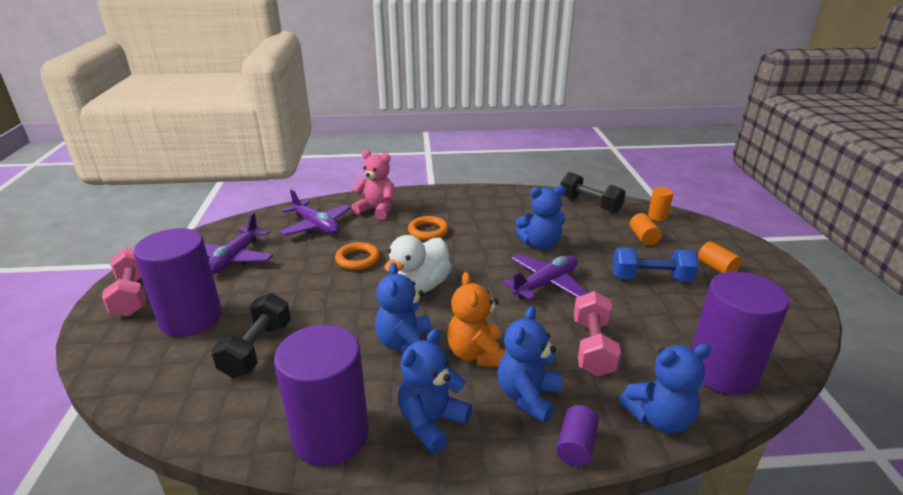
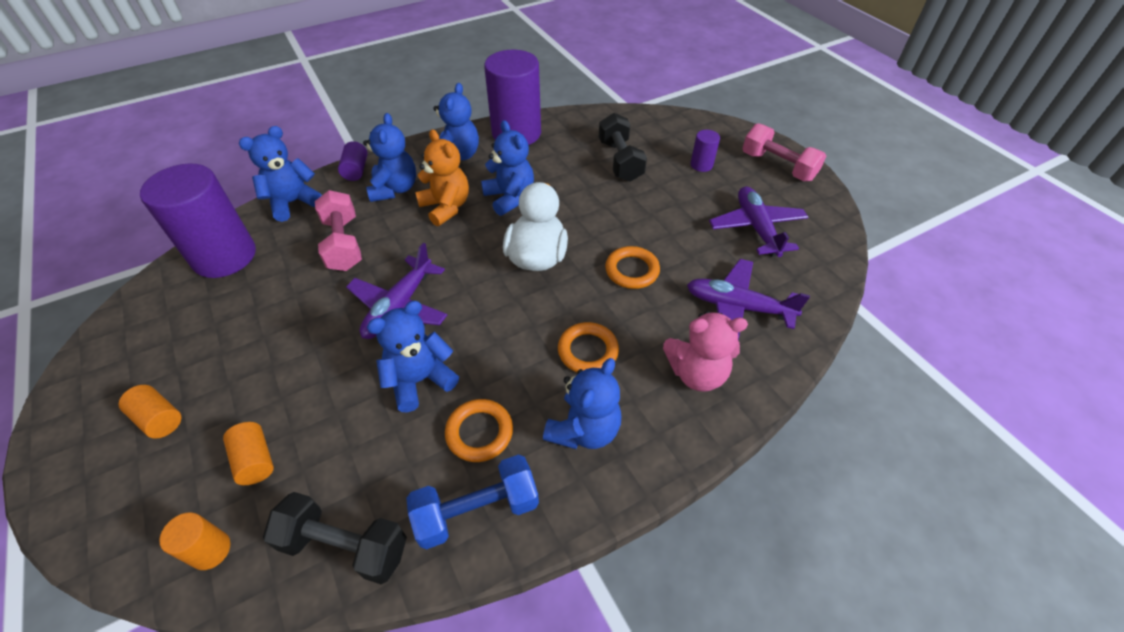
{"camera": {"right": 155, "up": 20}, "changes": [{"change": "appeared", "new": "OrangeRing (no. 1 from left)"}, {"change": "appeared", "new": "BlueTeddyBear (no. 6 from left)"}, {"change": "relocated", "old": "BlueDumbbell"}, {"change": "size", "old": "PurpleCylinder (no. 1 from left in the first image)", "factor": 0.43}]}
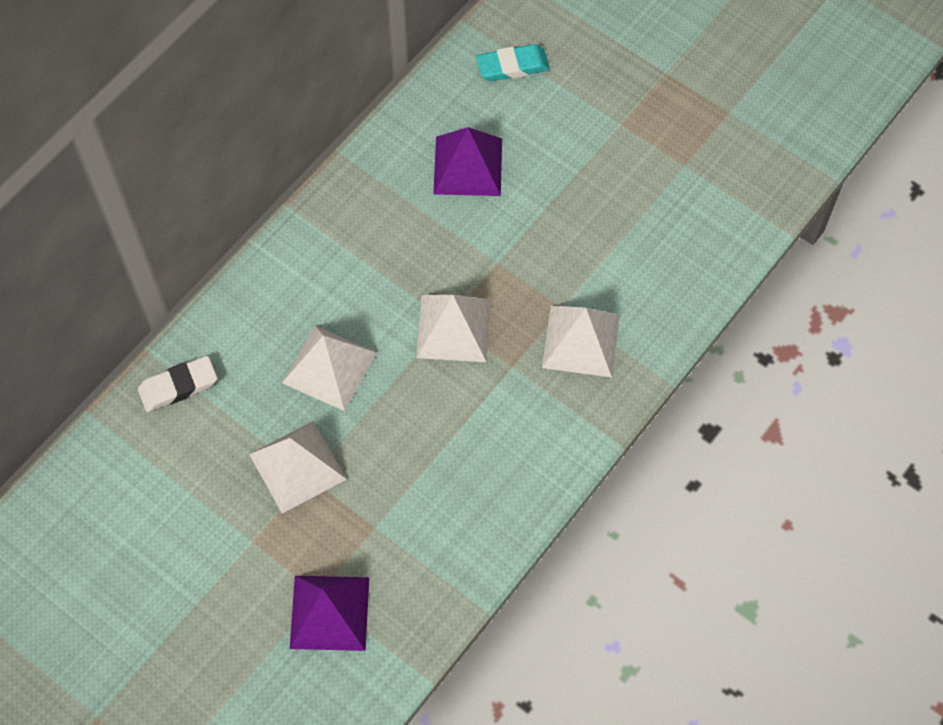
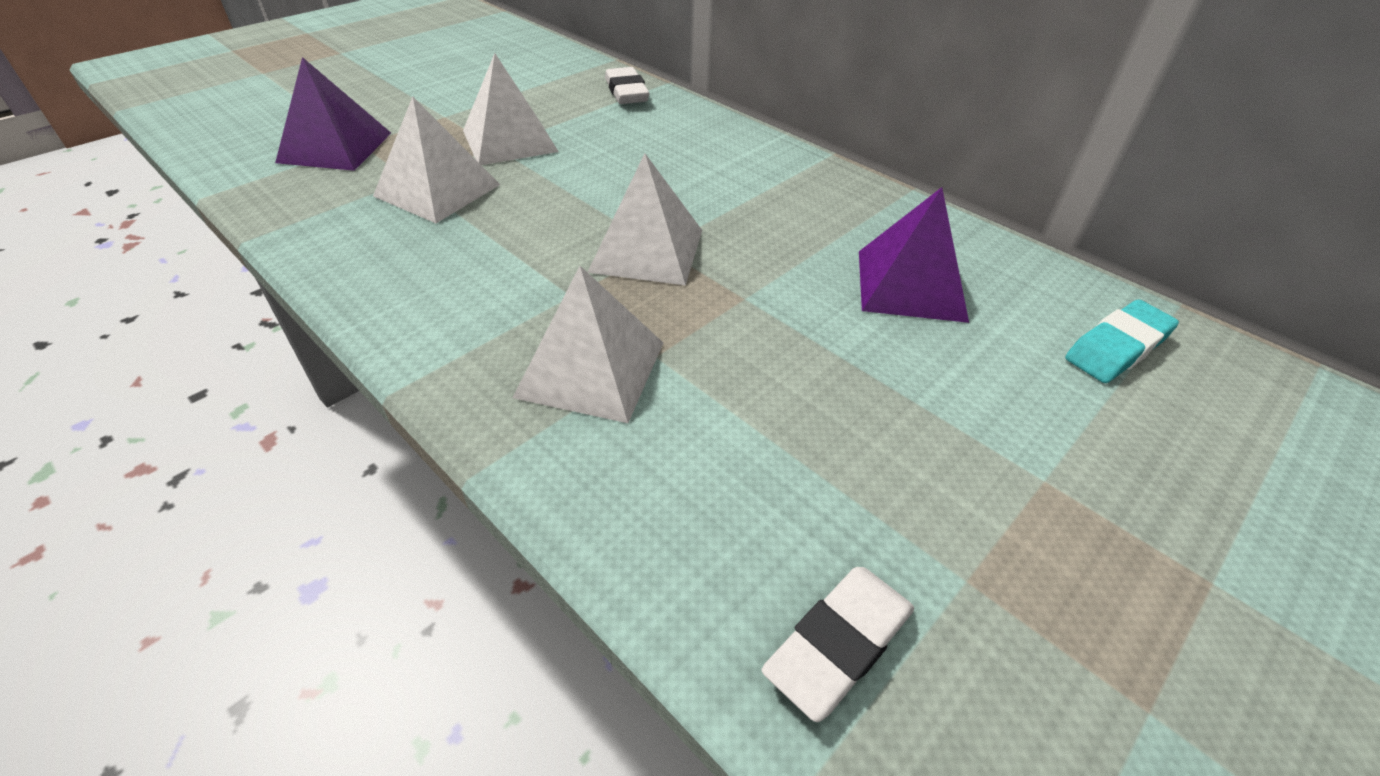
{"camera": {"right": 95, "up": -20}, "changes": [{"change": "appeared", "new": "WhiteEraser (no. 2 from left)"}, {"change": "relocated", "old": "WhitePyramid (no. 2 from left in the first image)", "new": "WhitePyramid (no. 1 from left)"}, {"change": "spun", "old": "TurquoiseEraser", "degrees": 60}]}
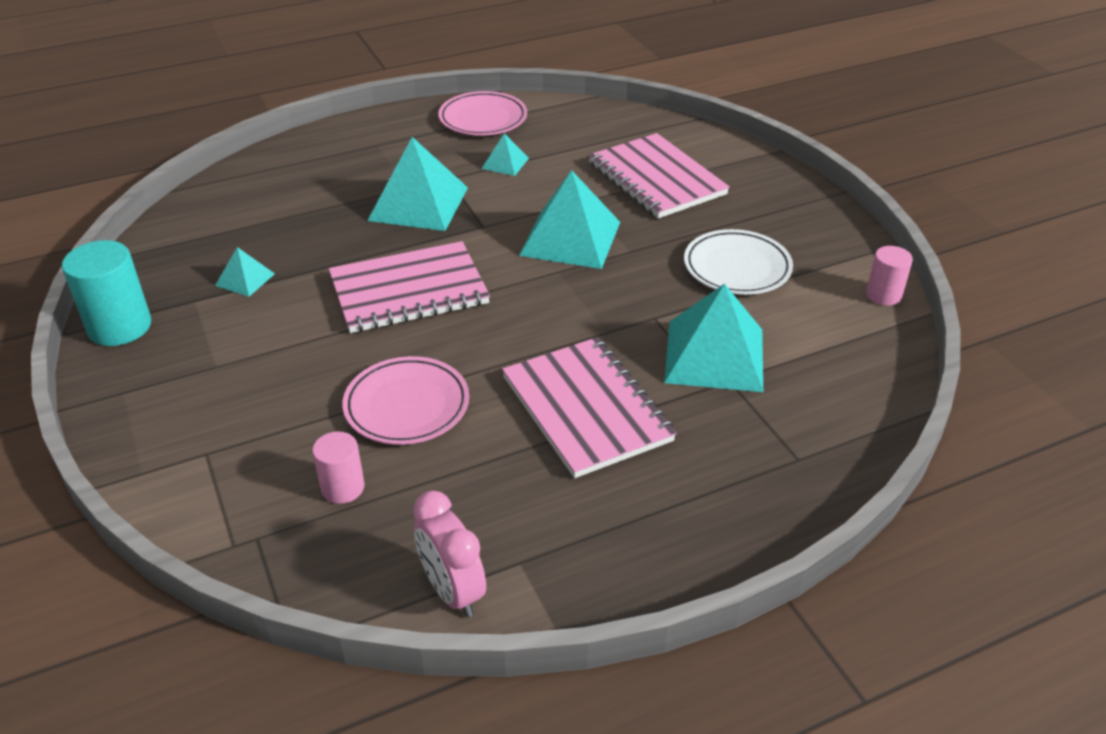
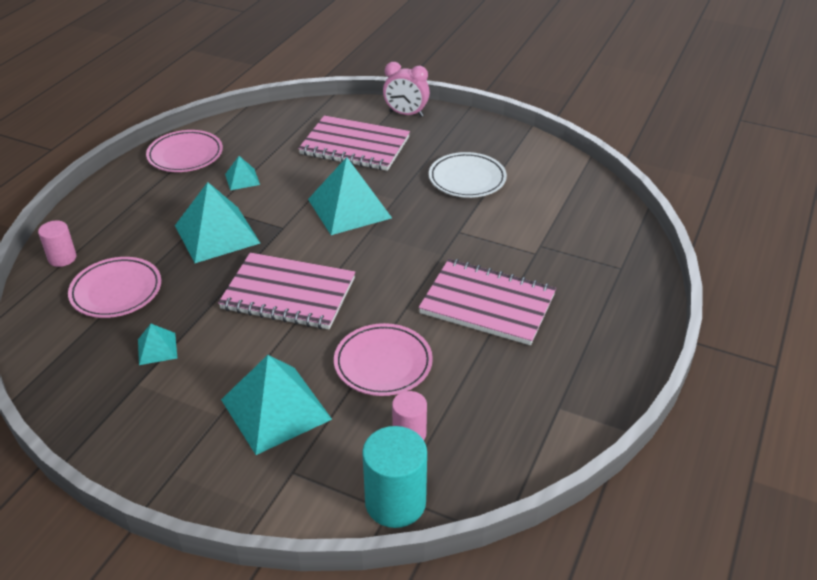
{"camera": {"right": -40, "up": 0}, "changes": [{"change": "appeared", "new": "PinkPlate (no. 1 from left)"}, {"change": "relocated", "old": "TurquoiseCylinder"}, {"change": "relocated", "old": "PinkClock"}, {"change": "relocated", "old": "TurquoisePyramid (no. 5 from left in the first image)", "new": "TurquoisePyramid (no. 4 from left)"}, {"change": "relocated", "old": "PinkCylinder (no. 2 from left in the first image)", "new": "PinkCylinder (no. 1 from left)"}, {"change": "spun", "old": "PinkNotebook (no. 1 from left)", "degrees": 75}]}
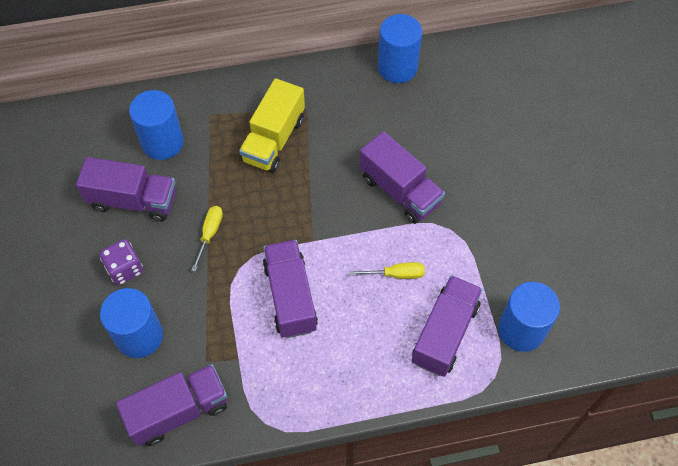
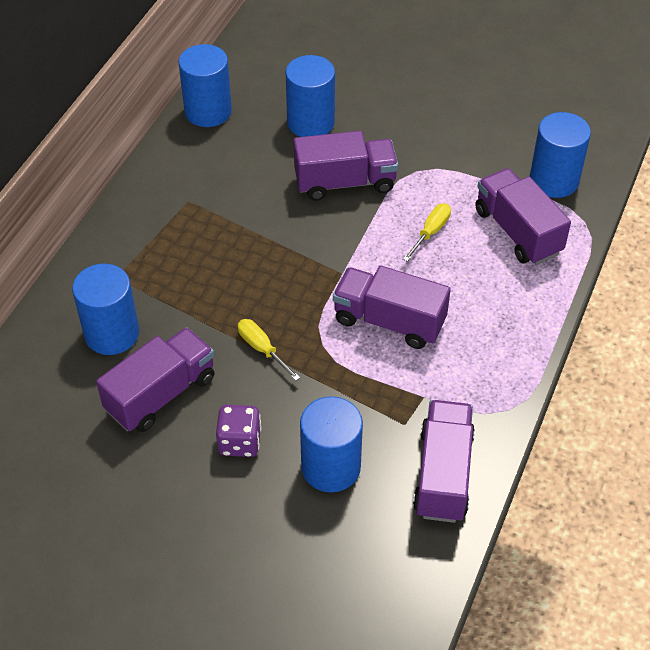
{"camera": {"right": -55, "up": -10}, "changes": [{"change": "missing", "old": "YellowTruck"}, {"change": "appeared", "new": "BlueCylinder (no. 3 from left)"}]}
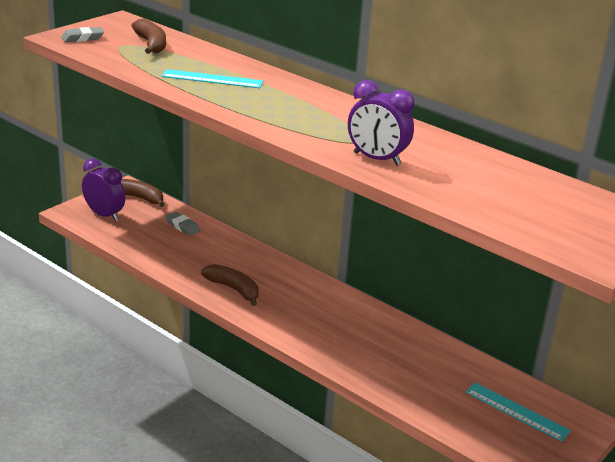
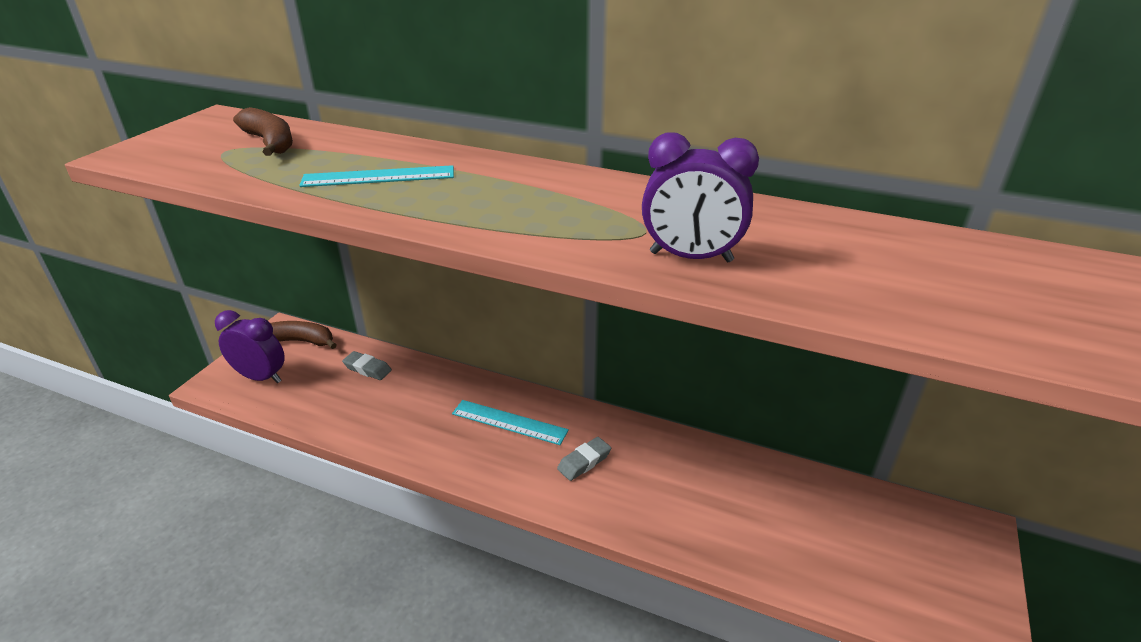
{"camera": {"right": -15, "up": 5}, "changes": [{"change": "missing", "old": "BrownBanana (no. 3 from left)"}, {"change": "relocated", "old": "GreyEraser (no. 1 from left in the first image)", "new": "GreyEraser (no. 2 from left)"}, {"change": "relocated", "old": "TurquoiseRuler (no. 2 from left)"}]}
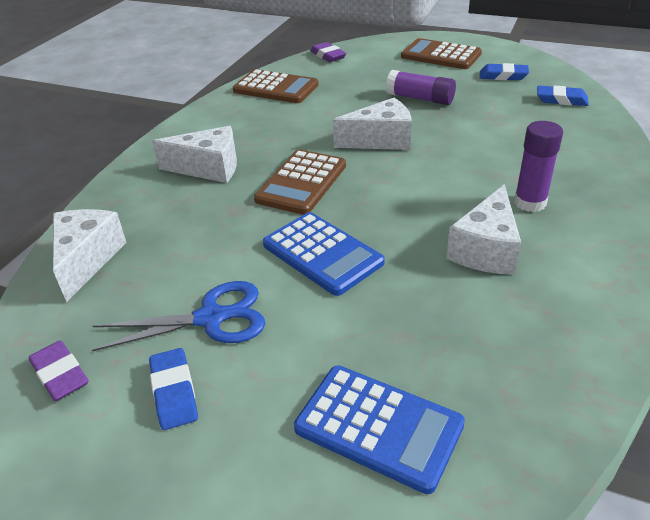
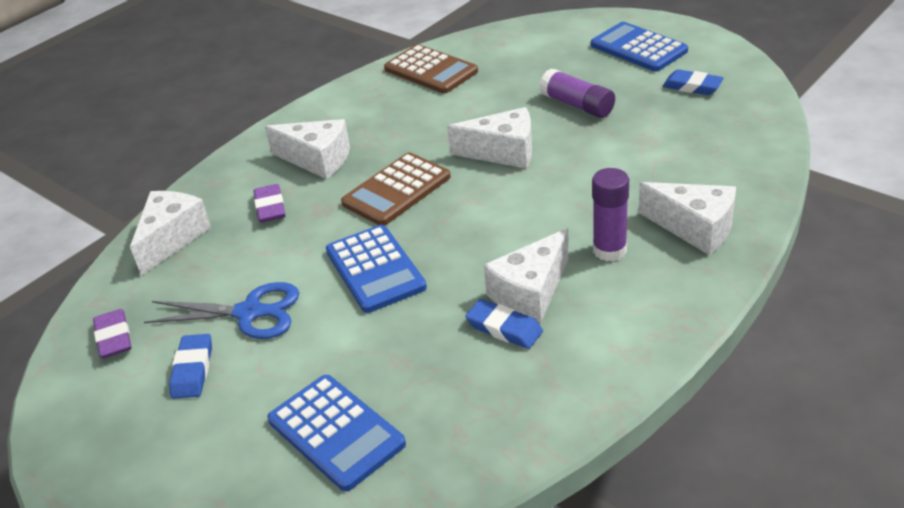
{"camera": {"right": 20, "up": 0}, "changes": [{"change": "appeared", "new": "WhiteCheese (no. 5 from left)"}, {"change": "relocated", "old": "PurpleEraser (no. 2 from left)"}, {"change": "relocated", "old": "BlueEraser (no. 3 from left in the first image)", "new": "BlueEraser (no. 2 from left)"}, {"change": "colour", "old": "BrownCalculator (no. 3 from left)", "new": "BlueCalculator (no. 3 from left)"}]}
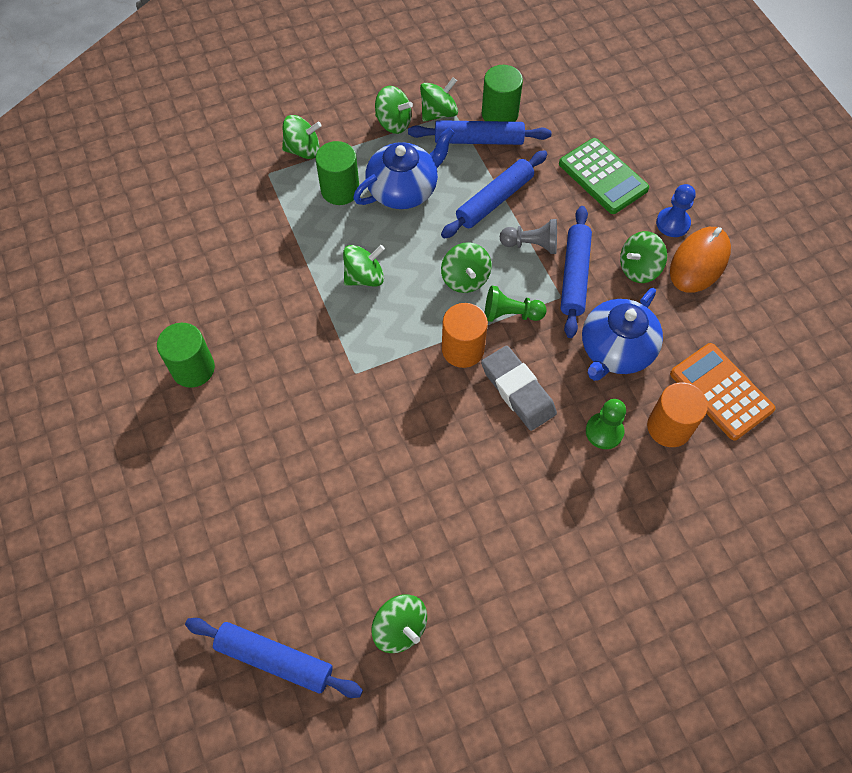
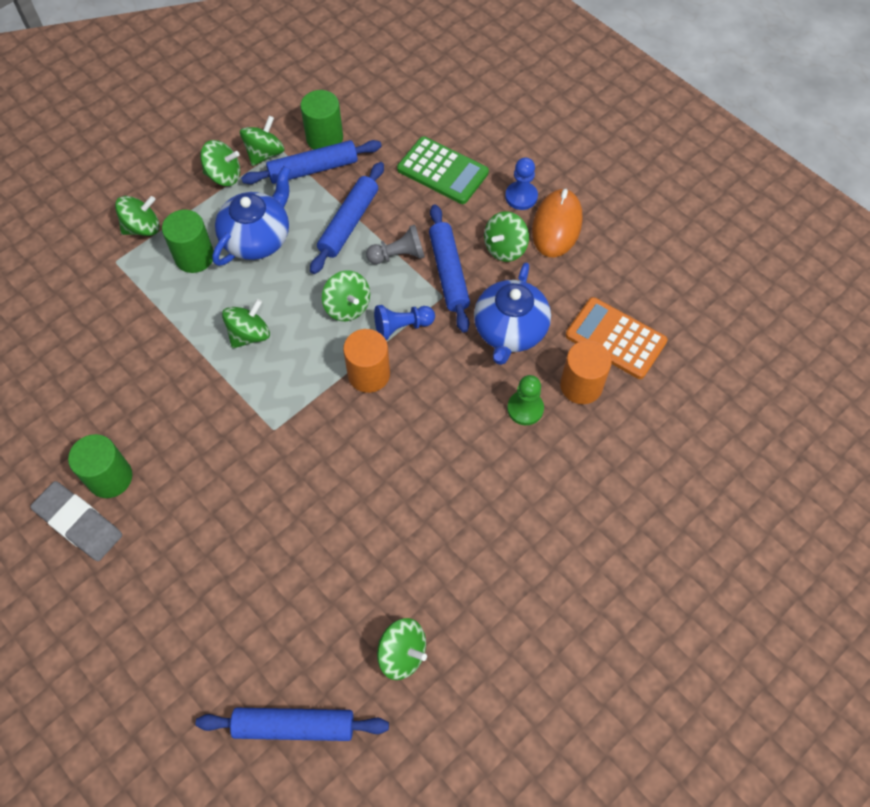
{"camera": {"right": -20, "up": 0}, "changes": [{"change": "relocated", "old": "GreyEraser"}, {"change": "colour", "old": "GreenPawn (no. 1 from left)", "new": "BluePawn (no. 1 from left)"}]}
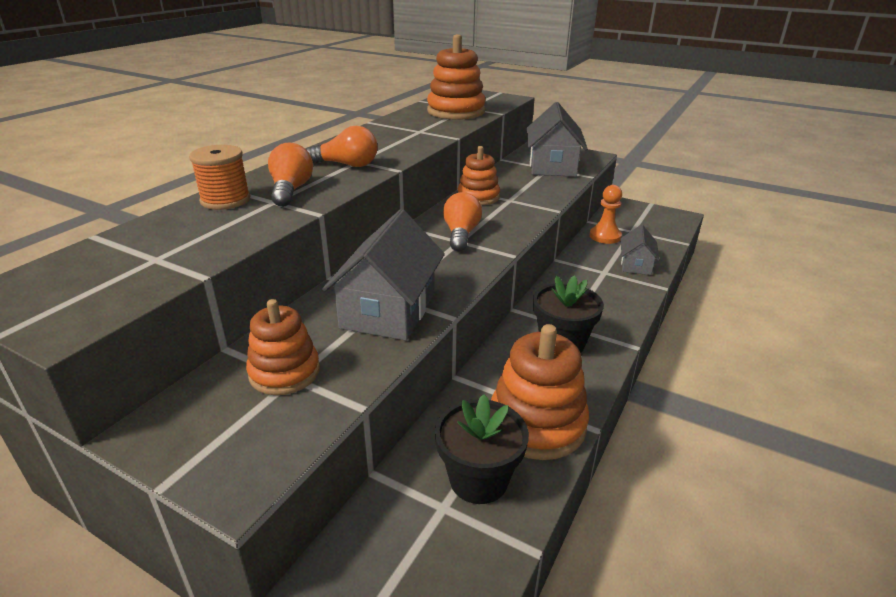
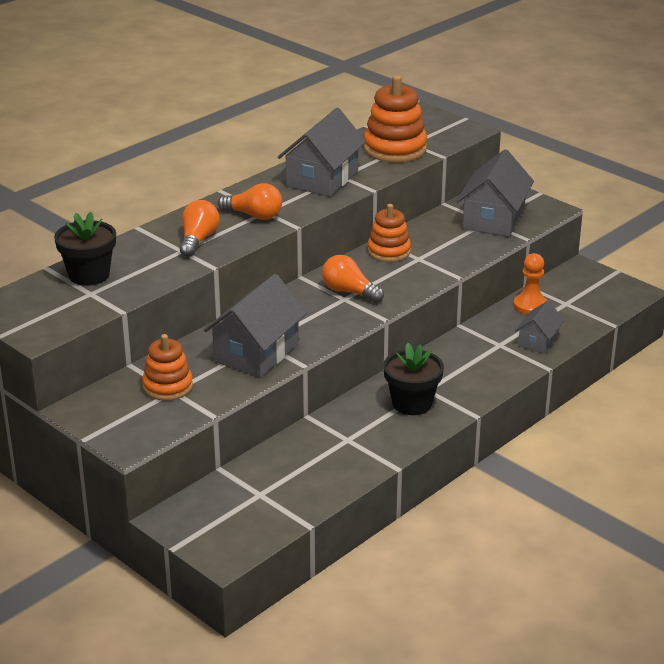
{"camera": {"right": 15, "up": 0}, "changes": [{"change": "missing", "old": "OrangeSpool"}, {"change": "missing", "old": "OrangeStackingToy (no. 4 from left)"}, {"change": "appeared", "new": "GreyHouse (no. 2 from left)"}, {"change": "relocated", "old": "BlackFlowerPot (no. 1 from left)"}, {"change": "spun", "old": "OrangeLightBulb (no. 3 from left)", "degrees": -75}]}
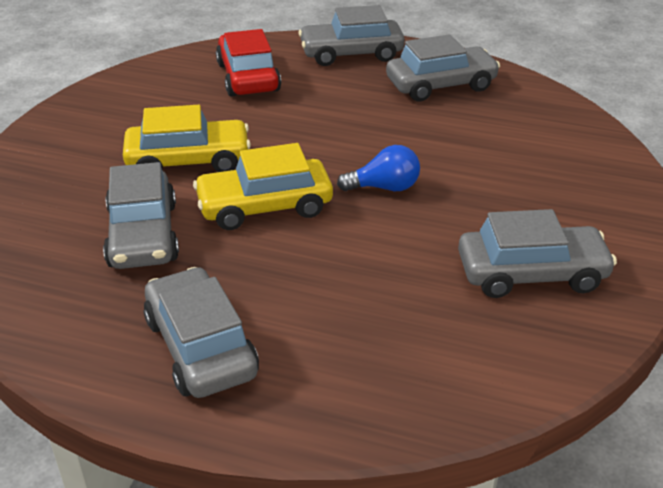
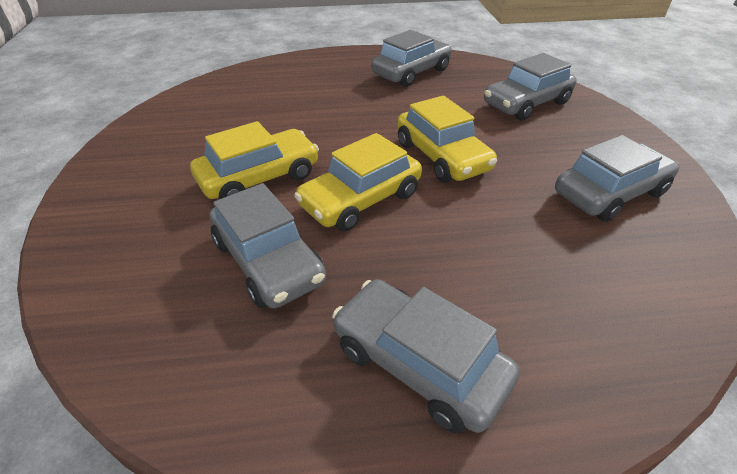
{"camera": {"right": -25, "up": 5}, "changes": [{"change": "missing", "old": "RedCar"}, {"change": "relocated", "old": "GreyCar (no. 3 from left in the first image)", "new": "GreyCar (no. 4 from left)"}, {"change": "exchanged", "old": "BlueLightBulb", "new": "YellowCar (no. 3 from left)"}]}
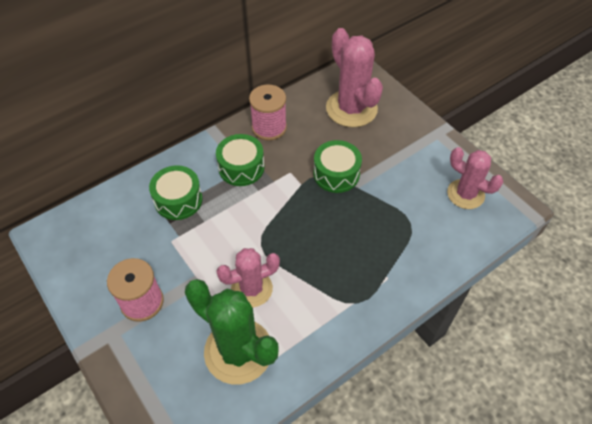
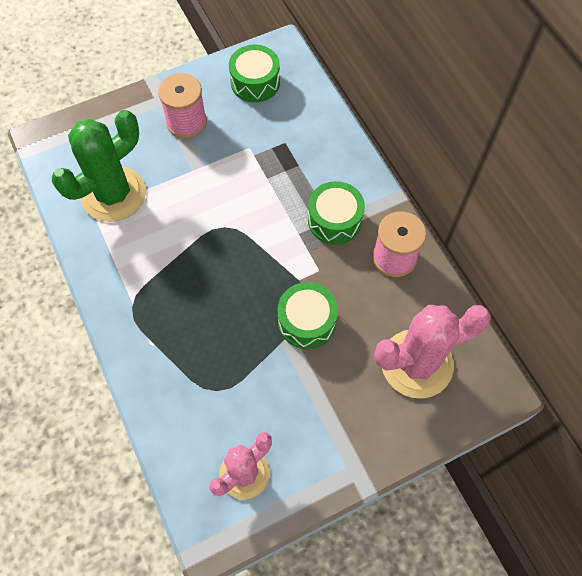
{"camera": {"right": 100, "up": 10}, "changes": [{"change": "missing", "old": "PinkCactus (no. 1 from left)"}, {"change": "relocated", "old": "GreenDrum (no. 1 from left)"}]}
